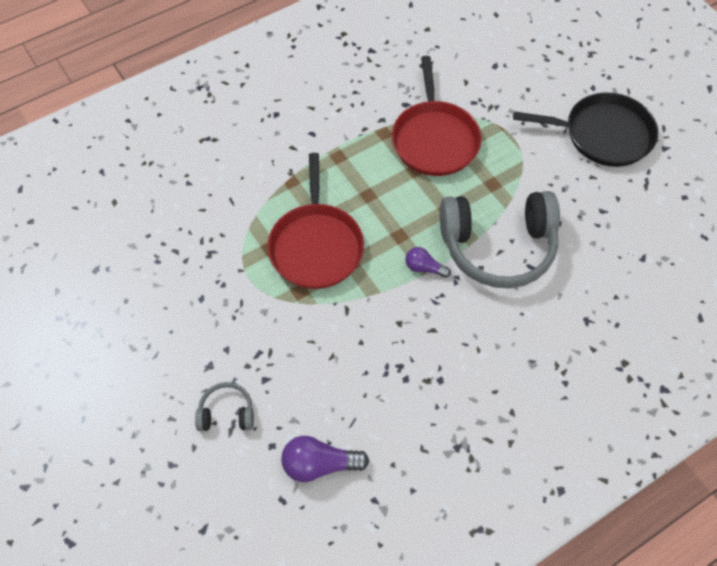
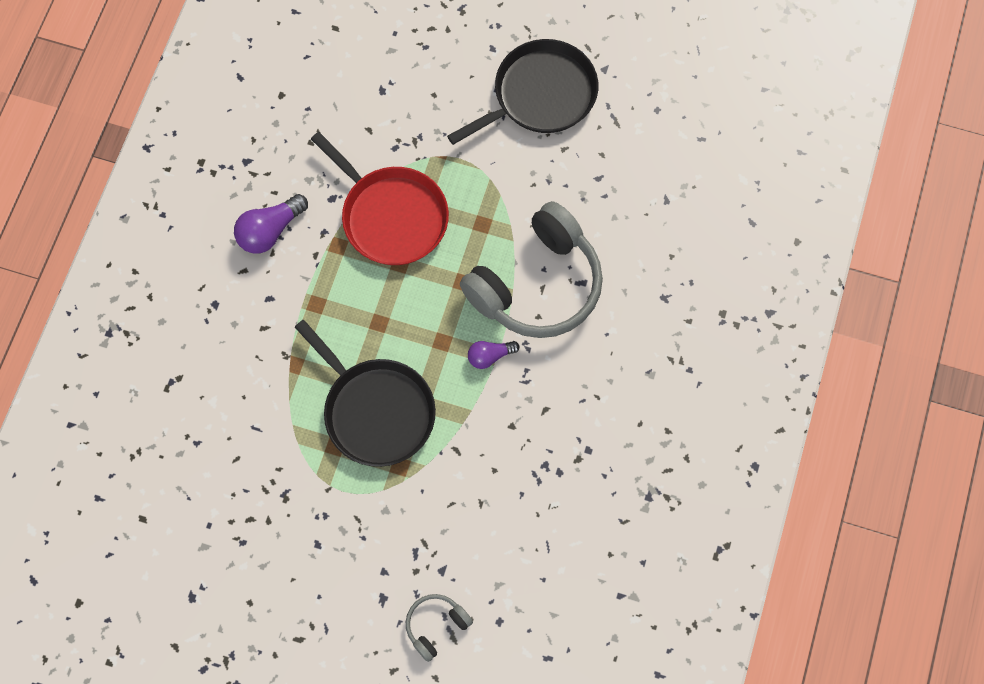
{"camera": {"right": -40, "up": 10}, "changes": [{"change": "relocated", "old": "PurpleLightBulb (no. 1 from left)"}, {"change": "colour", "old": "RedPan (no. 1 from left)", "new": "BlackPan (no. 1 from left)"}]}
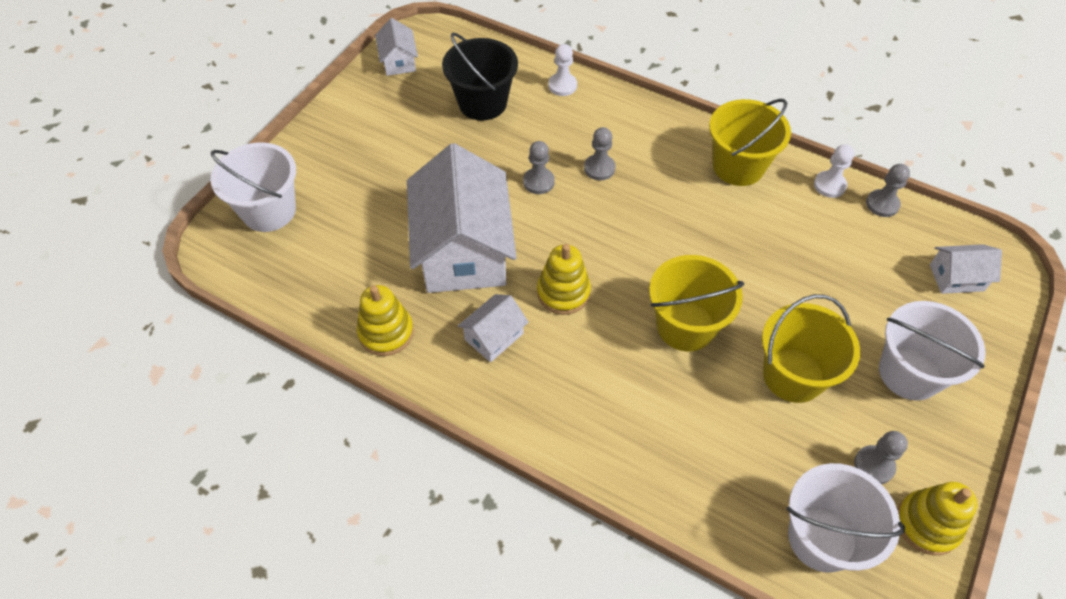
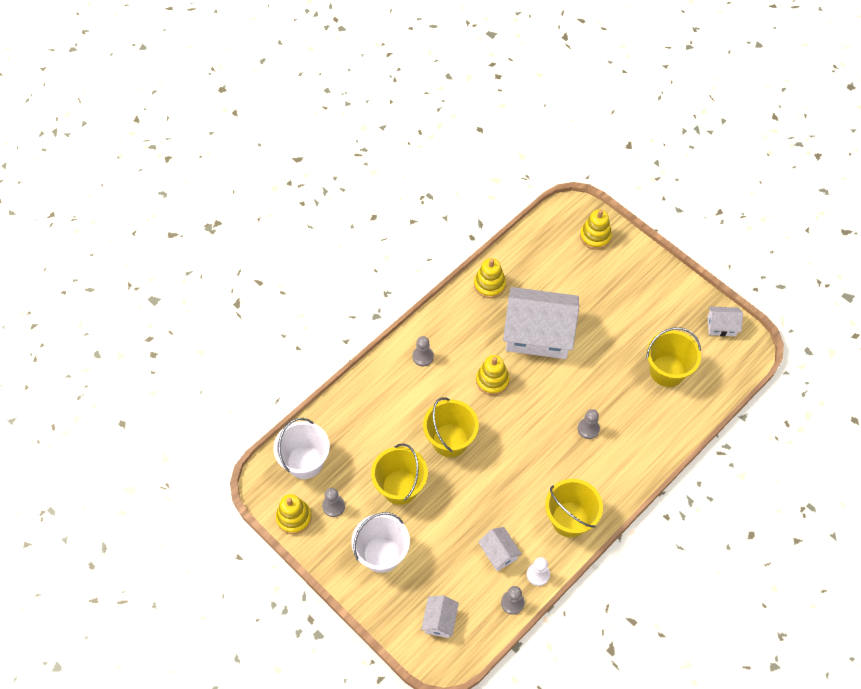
{"camera": {"right": 105, "up": 5}, "changes": [{"change": "missing", "old": "WhitePawn (no. 1 from left)"}, {"change": "relocated", "old": "WhiteHouse (no. 3 from left in the first image)", "new": "WhiteHouse (no. 2 from left)"}, {"change": "relocated", "old": "GreyPawn (no. 1 from left in the first image)", "new": "GreyPawn (no. 2 from left)"}, {"change": "exchanged", "old": "WhiteBucket (no. 1 from left)", "new": "YellowStackingToy (no. 4 from left)"}, {"change": "colour", "old": "BlackBucket", "new": "YellowBucket (no. 4 from left)"}]}
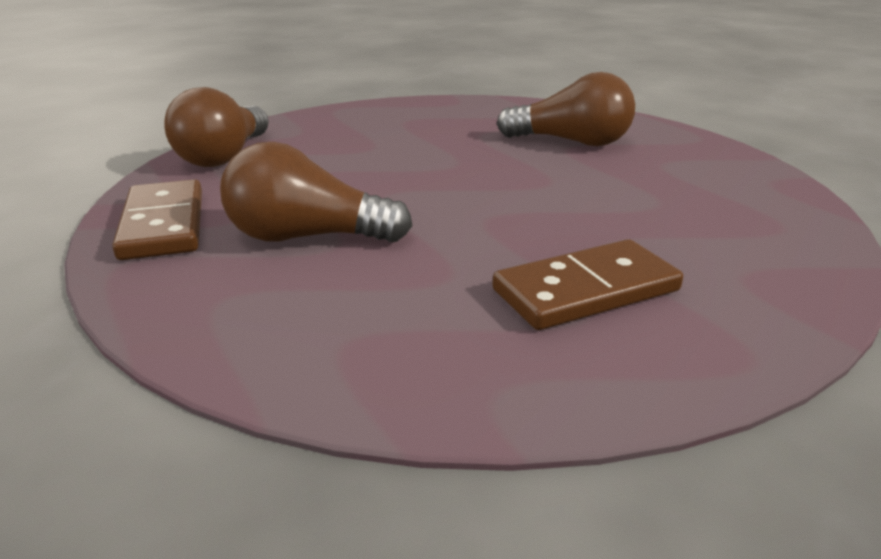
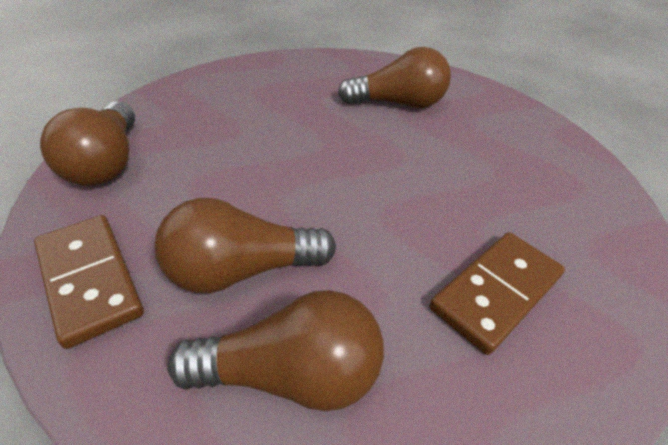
{"camera": {"right": -20, "up": 15}, "changes": [{"change": "appeared", "new": "BrownLightBulb (no. 3 from left)"}]}
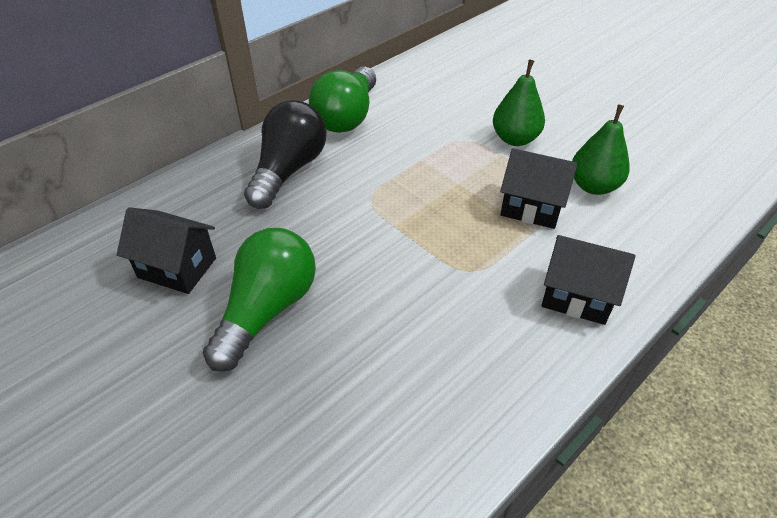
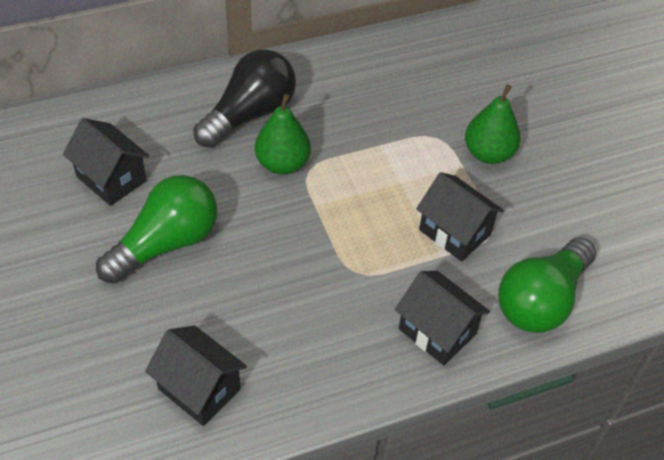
{"camera": {"right": 20, "up": 5}, "changes": [{"change": "appeared", "new": "BlackHouse (no. 2 from left)"}, {"change": "relocated", "old": "GreenLightBulb (no. 2 from left)"}, {"change": "relocated", "old": "GreenPear (no. 2 from left in the first image)", "new": "GreenPear (no. 1 from left)"}]}
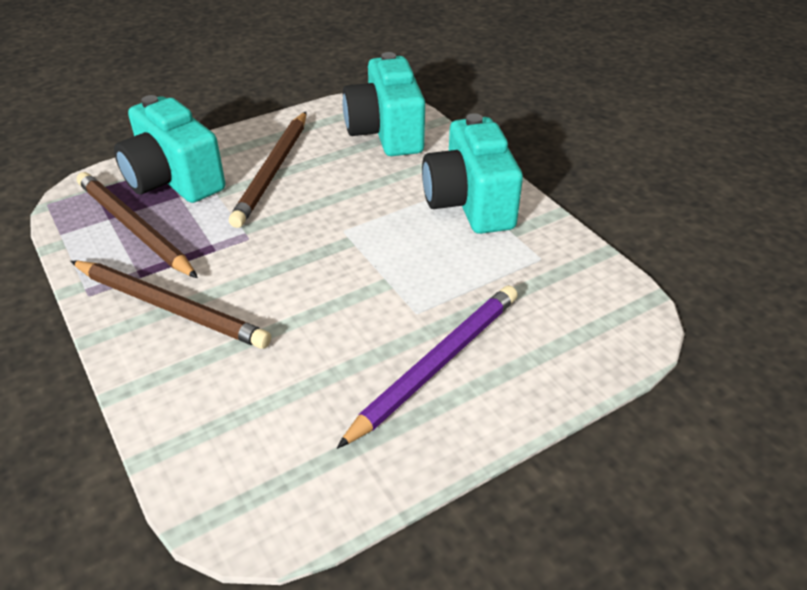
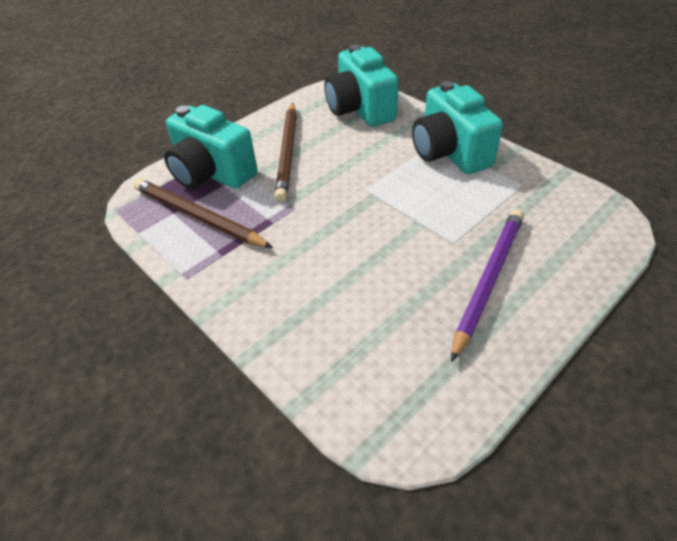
{"camera": {"right": -10, "up": 5}, "changes": [{"change": "missing", "old": "BrownPencil (no. 2 from left)"}]}
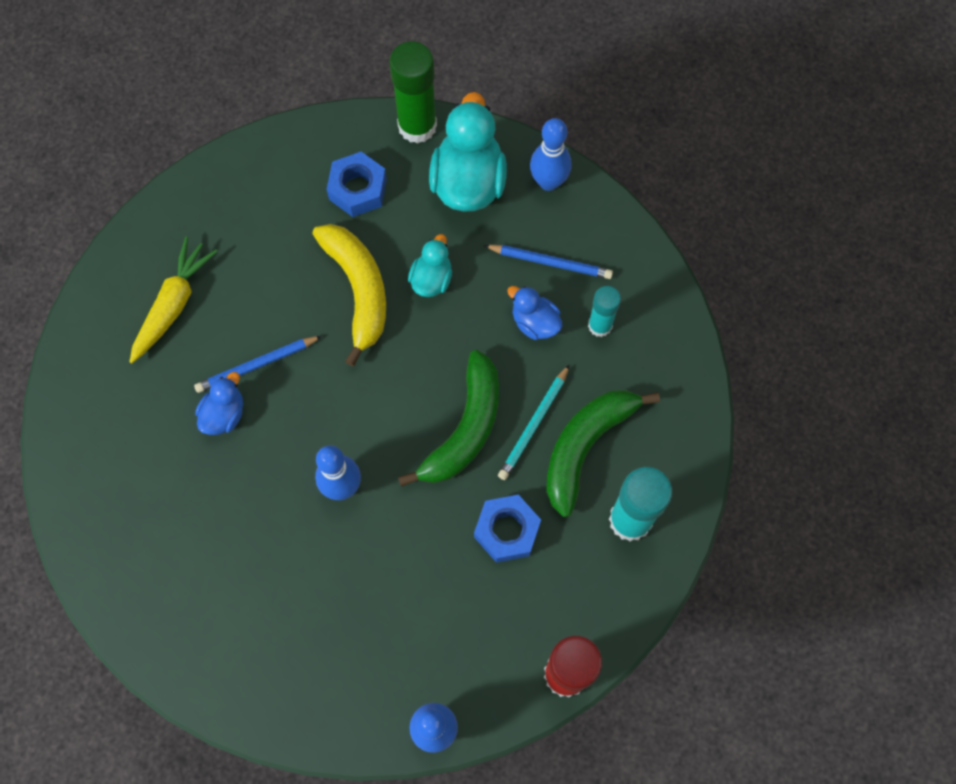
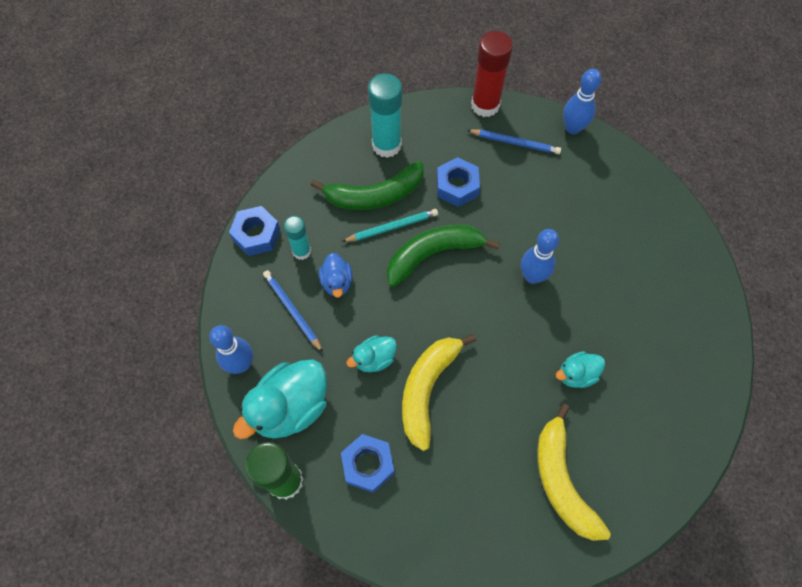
{"camera": {"right": -140, "up": -5}, "changes": [{"change": "appeared", "new": "BlueNut (no. 1 from left)"}, {"change": "relocated", "old": "BluePencil (no. 1 from left in the first image)", "new": "BluePencil (no. 2 from left)"}, {"change": "exchanged", "old": "YellowCarrot", "new": "YellowBanana (no. 2 from left)"}, {"change": "colour", "old": "BlueDuck (no. 1 from left)", "new": "TurquoiseDuck (no. 3 from left)"}]}
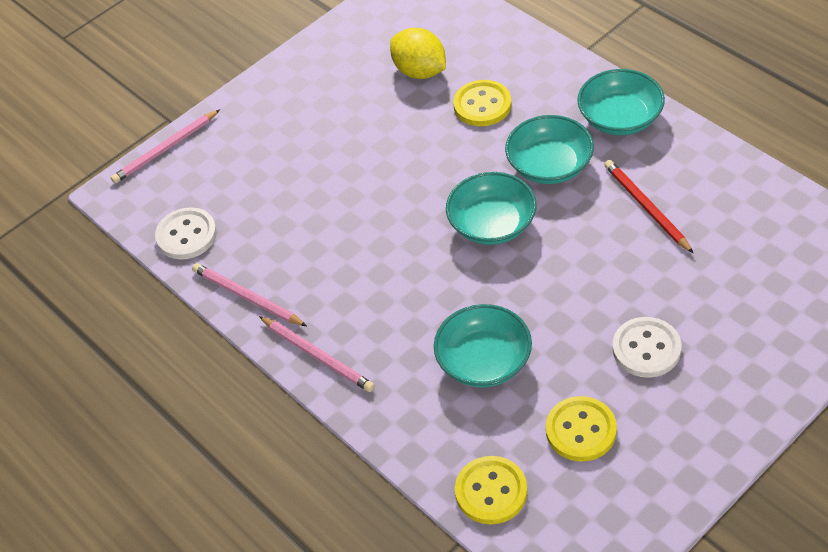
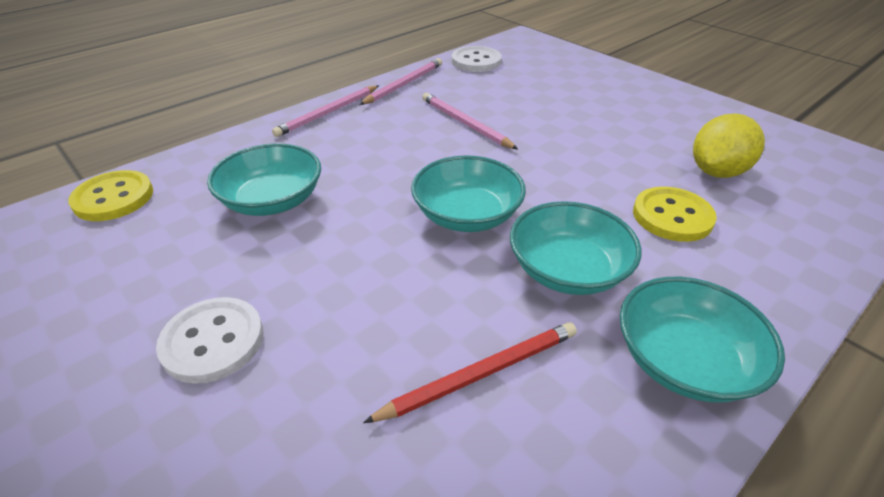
{"camera": {"right": 85, "up": -10}, "changes": [{"change": "missing", "old": "YellowButton (no. 3 from left)"}, {"change": "relocated", "old": "PinkPencil (no. 1 from left in the first image)", "new": "PinkPencil (no. 3 from left)"}]}
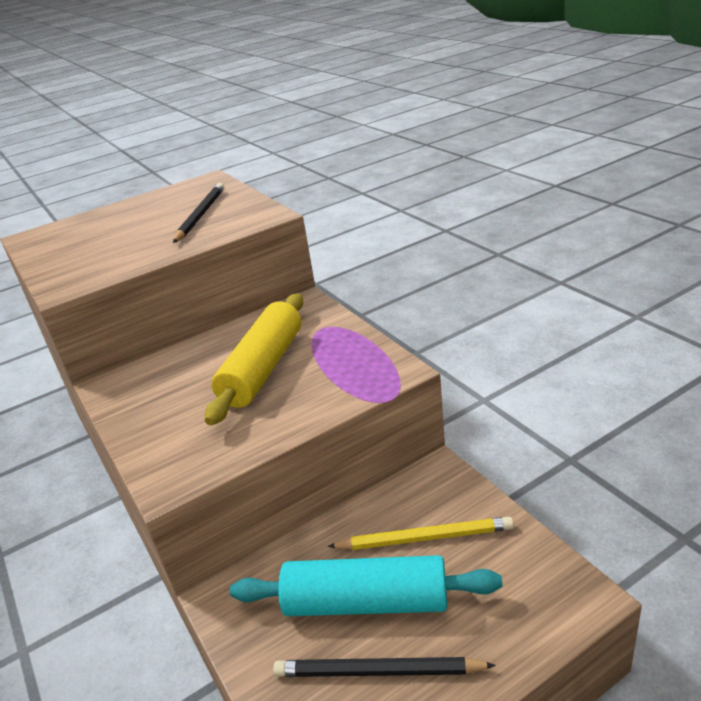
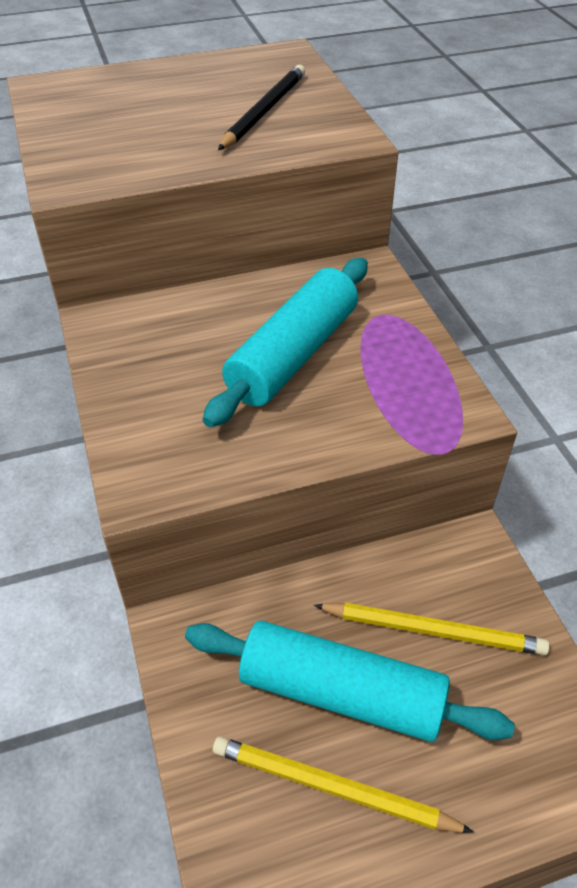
{"camera": {"right": 10, "up": 15}, "changes": [{"change": "colour", "old": "YellowRollingPin", "new": "TurquoiseRollingPin (no. 1 from left)"}, {"change": "colour", "old": "BlackPencil (no. 2 from left)", "new": "YellowPencil (no. 1 from left)"}]}
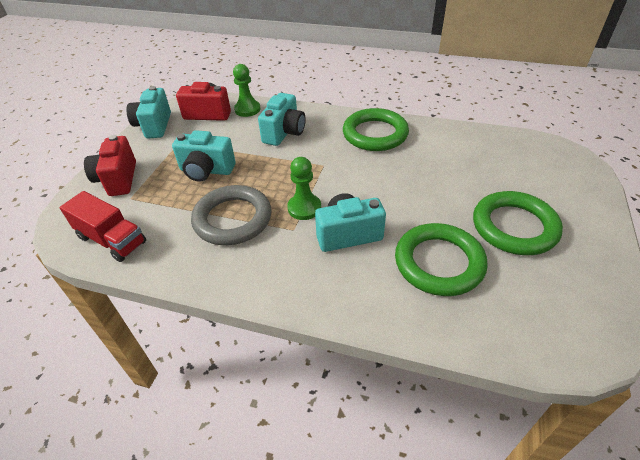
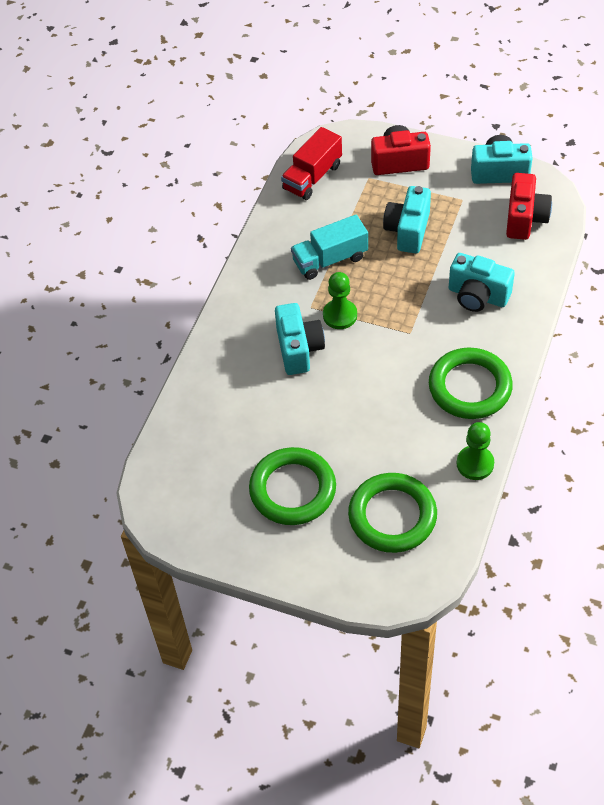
{"camera": {"right": 95, "up": 10}, "changes": [{"change": "relocated", "old": "GreenPawn (no. 1 from left in the first image)", "new": "GreenPawn (no. 2 from left)"}, {"change": "relocated", "old": "GreenRing (no. 2 from left)"}, {"change": "exchanged", "old": "GreyRing", "new": "TurquoiseTruck"}]}
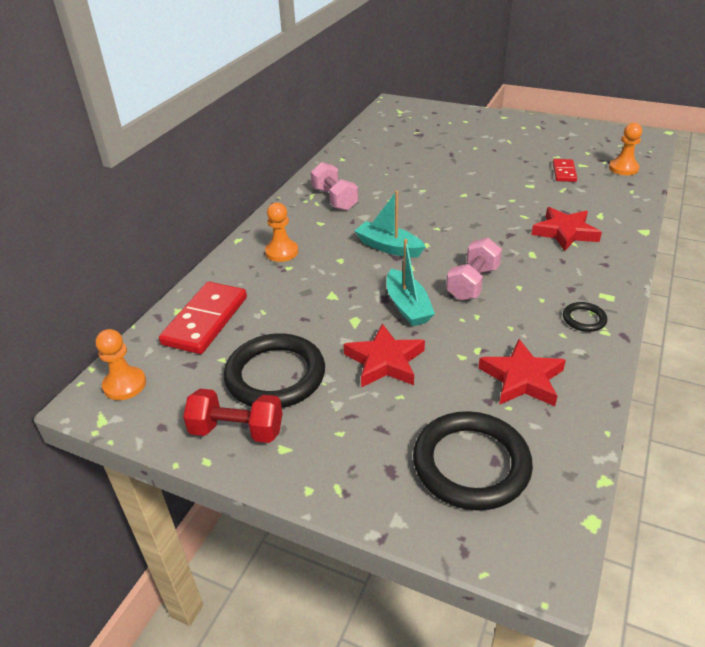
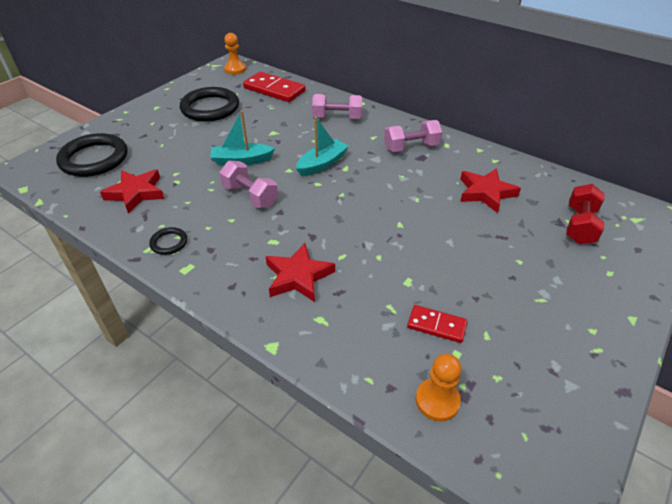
{"camera": {"right": 100, "up": 5}, "changes": [{"change": "relocated", "old": "RedDumbbell"}, {"change": "relocated", "old": "RedStar (no. 1 from left in the first image)", "new": "RedStar (no. 3 from left)"}, {"change": "exchanged", "old": "OrangePawn (no. 2 from left)", "new": "PinkDumbbell (no. 2 from left)"}]}
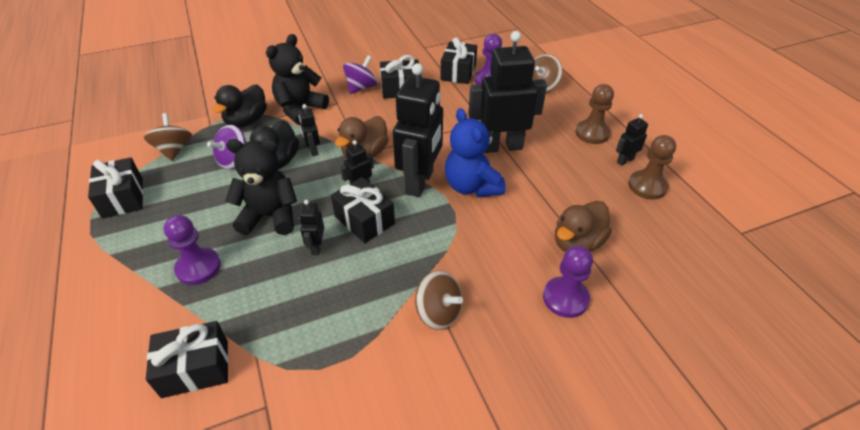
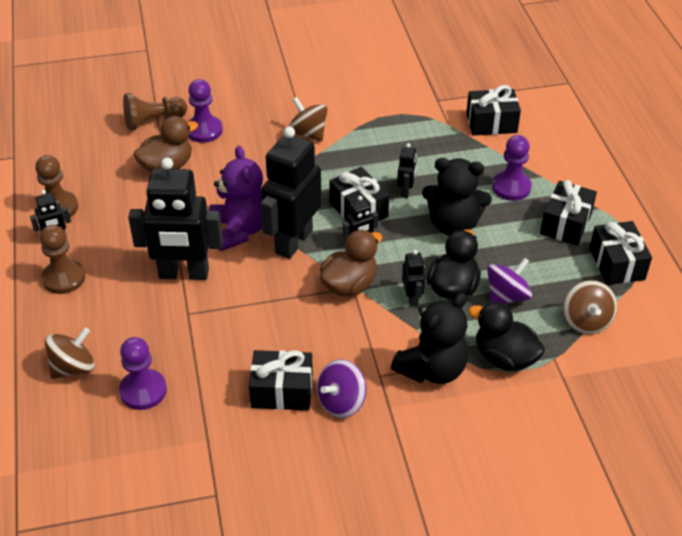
{"camera": {"right": -170, "up": 0}, "changes": [{"change": "appeared", "new": "BrownPawn (no. 3 from left)"}, {"change": "relocated", "old": "BlackGift (no. 5 from left in the first image)", "new": "BlackGift (no. 4 from left)"}, {"change": "colour", "old": "BlueTeddyBear", "new": "PurpleTeddyBear"}, {"change": "spun", "old": "BlackDuck (no. 1 from left in the first image)", "degrees": -90}]}
